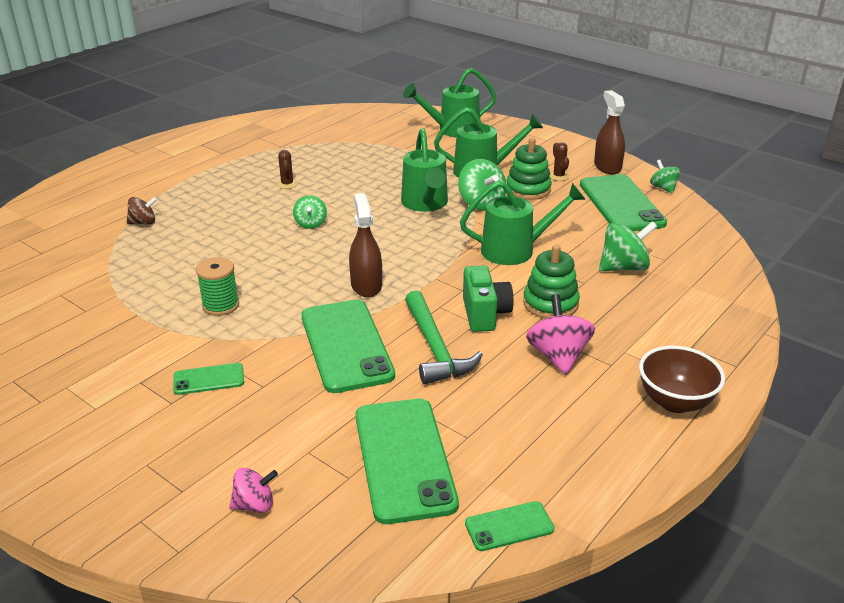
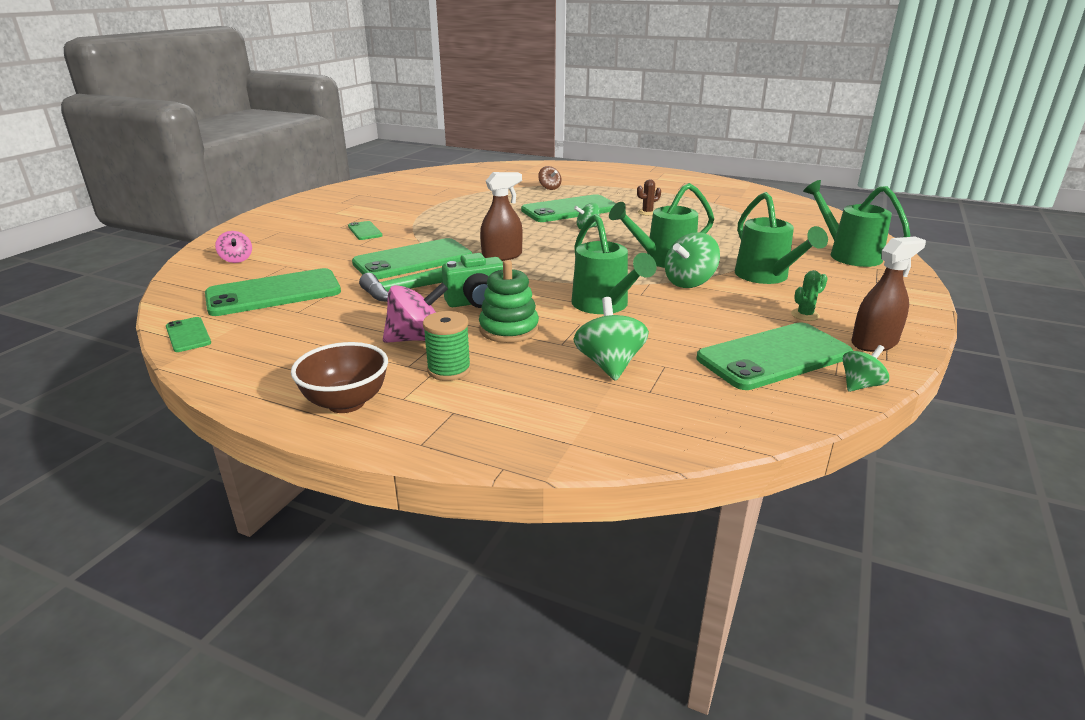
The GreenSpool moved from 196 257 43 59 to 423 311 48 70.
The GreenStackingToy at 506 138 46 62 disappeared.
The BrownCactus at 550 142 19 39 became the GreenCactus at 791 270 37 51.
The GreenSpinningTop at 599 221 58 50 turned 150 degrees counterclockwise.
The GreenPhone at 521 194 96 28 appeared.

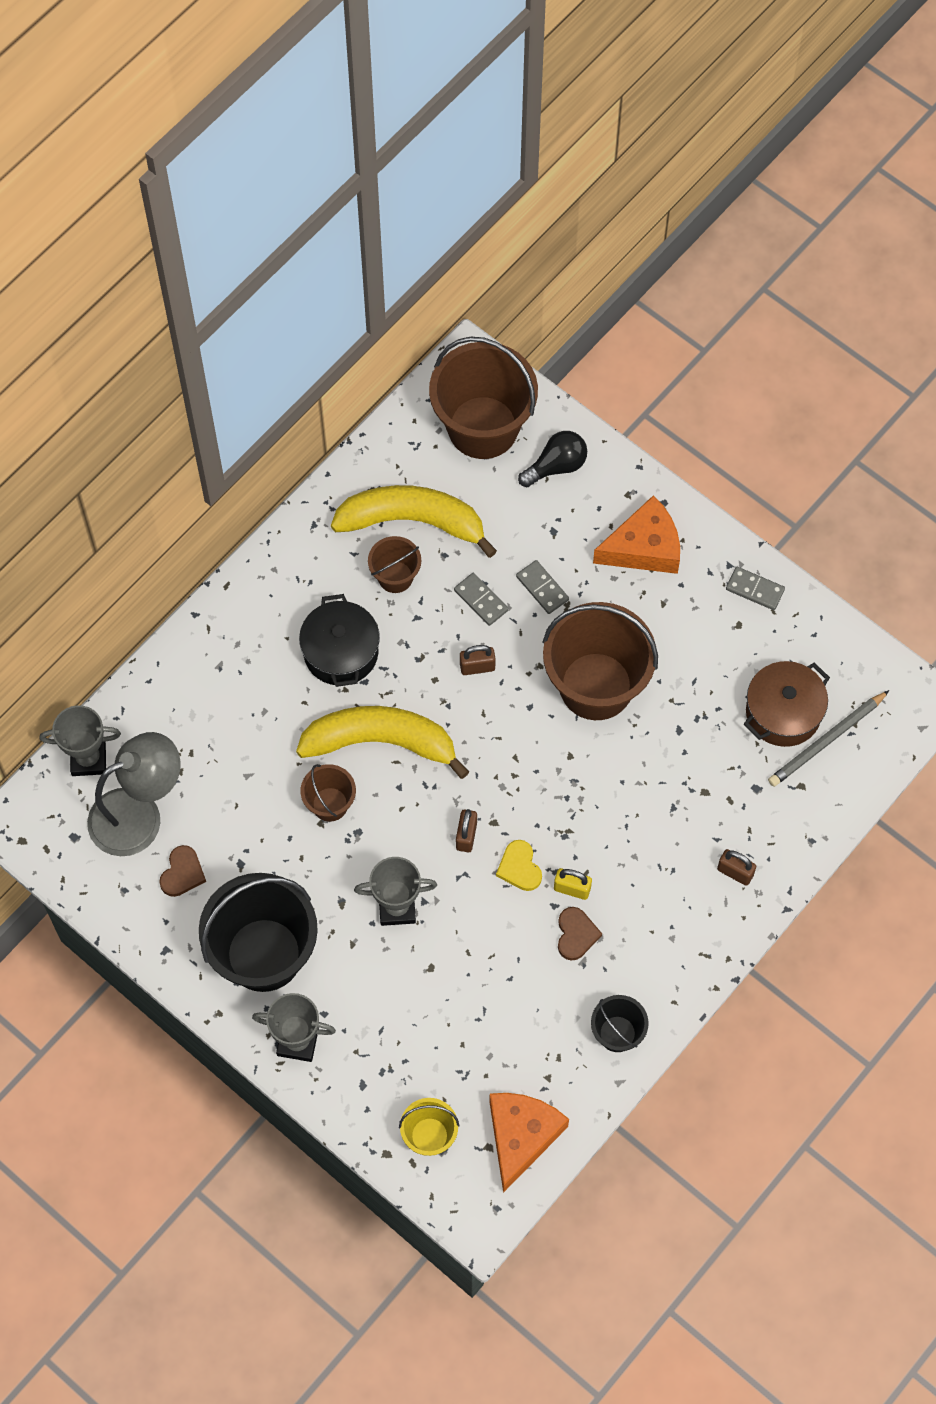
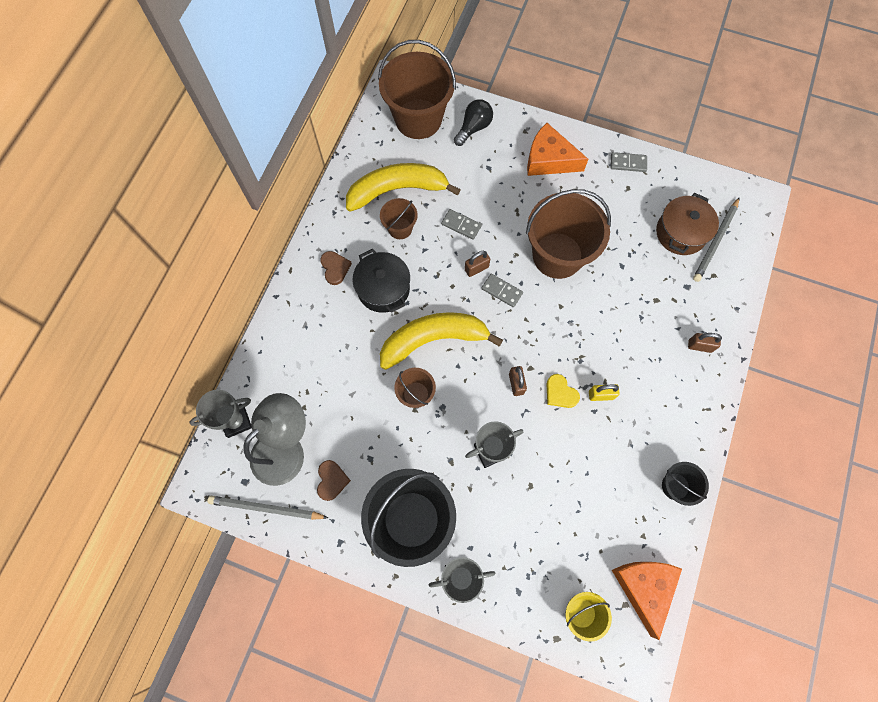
The GreyDomino moved from 516 560 53 54 to 481 274 42 33.
The BrownHeart moved from 558 907 44 54 to 320 251 32 34.
The OrangeCheese at 593 495 87 79 turned 120 degrees counterclockwise.
The GreyPencil at 207 496 121 24 appeared.

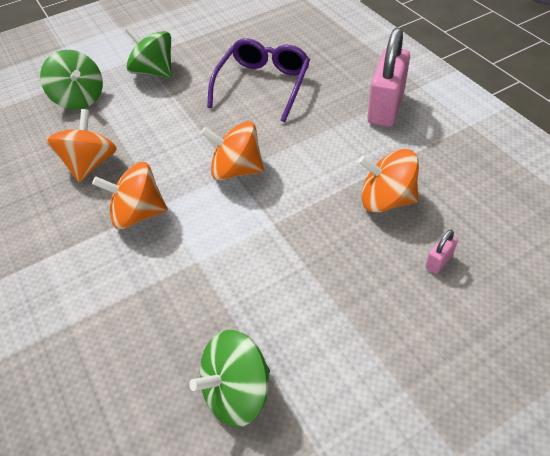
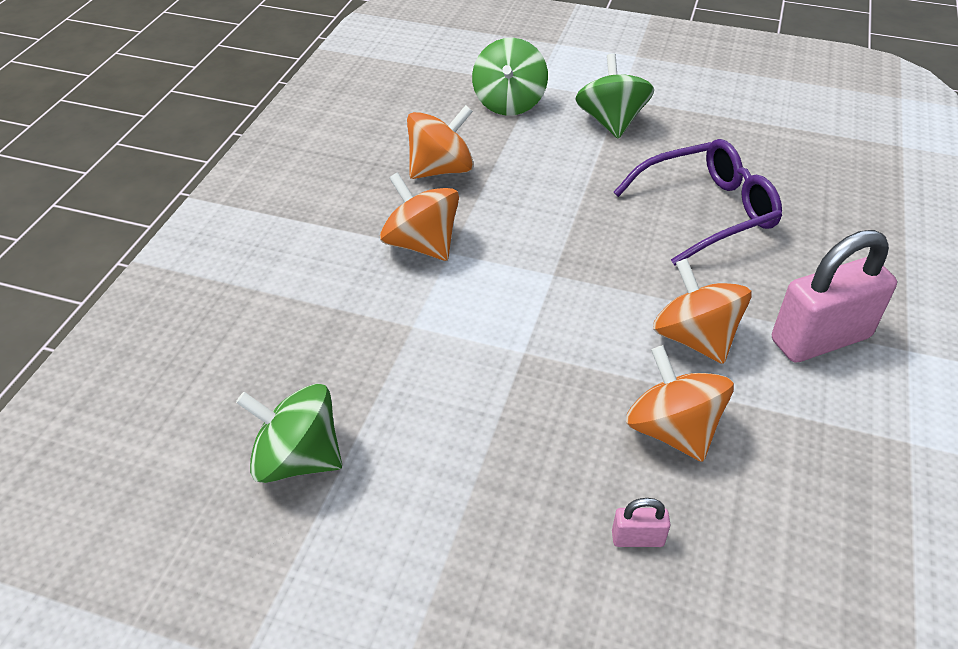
The OrangeSpinningTop moved from 201 121 63 59 to 653 258 98 106.

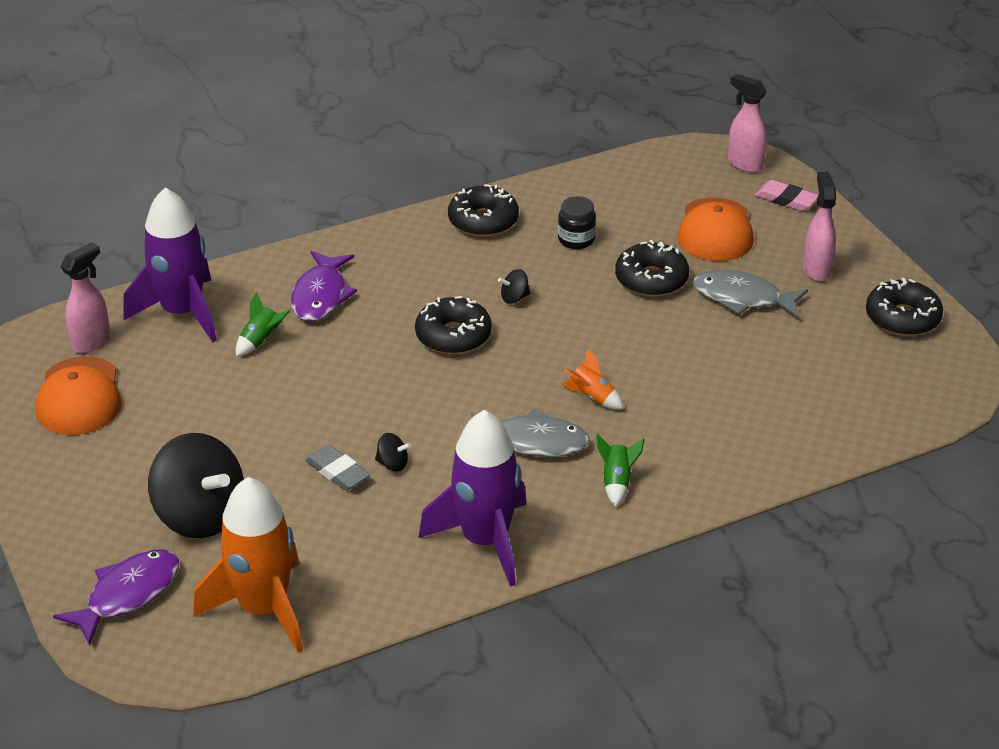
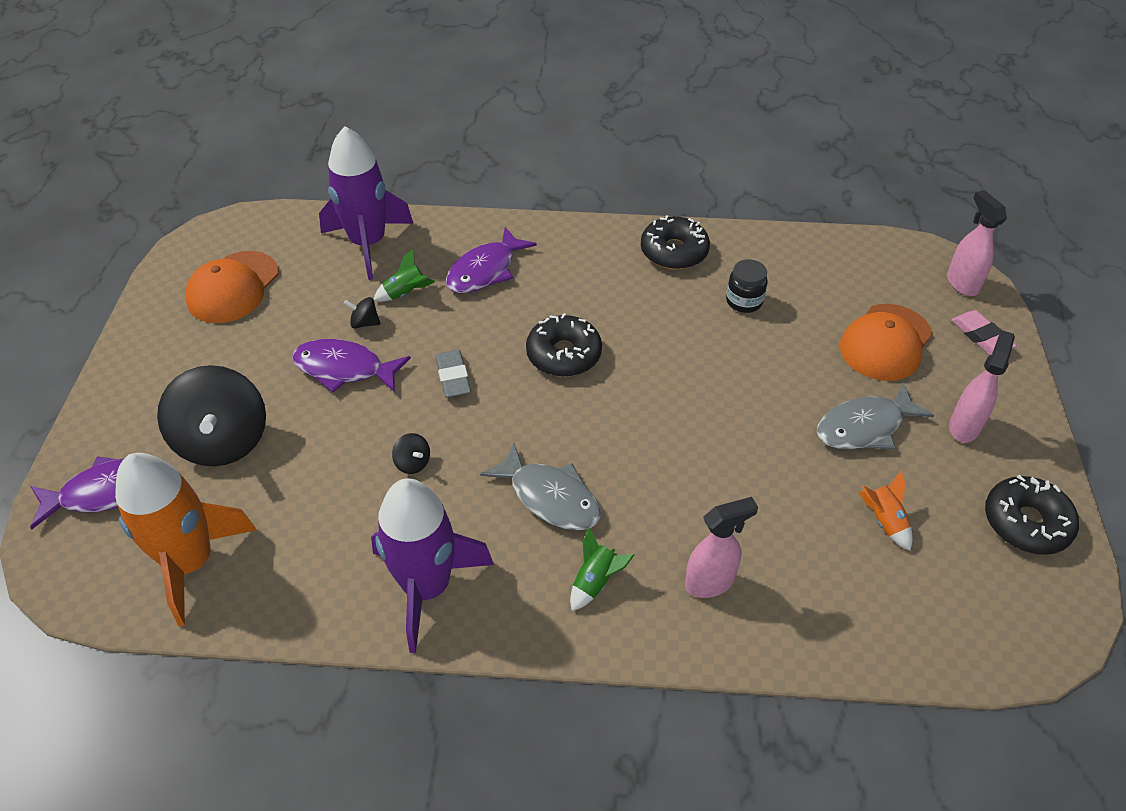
The PinkSprayBottle moved from 60 242 50 111 to 685 497 73 101.
The GreyEraser moved from 305 445 65 46 to 435 350 36 48.
The BlackSpinningTop moved from 498 269 33 35 to 344 297 36 31.
The OrangeRocket moved from 561 349 62 61 to 859 471 54 79.
The BlackDonut at 615 240 74 57 disappeared.
The GreyFish at 693 270 115 48 turned 75 degrees counterclockwise.
The PurpleFish at 292 339 119 54 appeared.

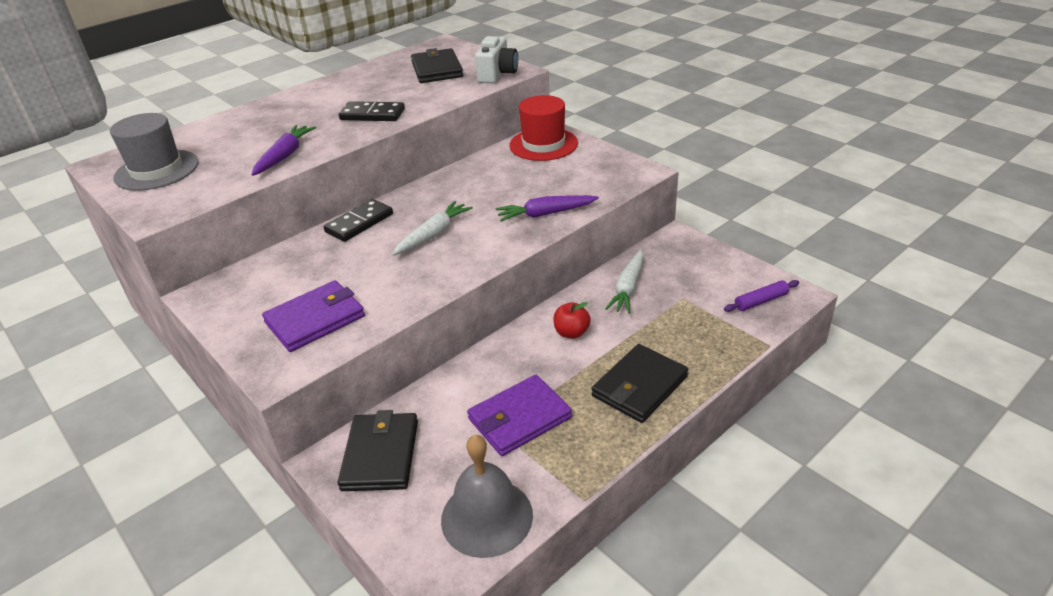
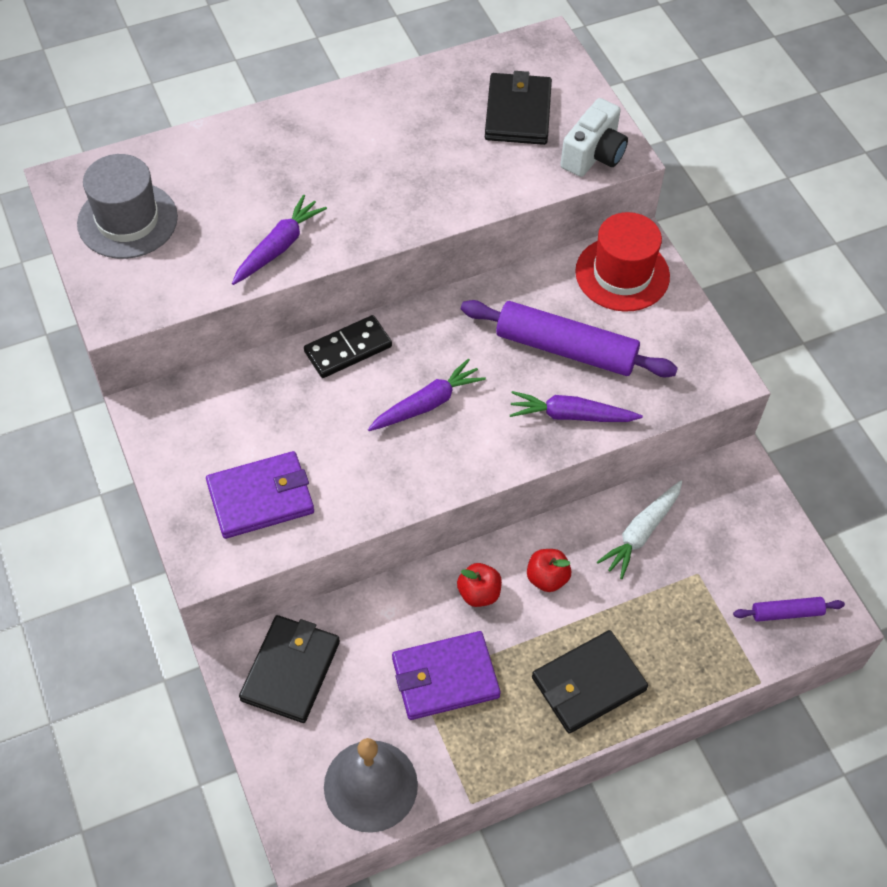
The BlackDomino at 339 101 66 20 disappeared.
The WhiteCarrot at 392 201 81 55 became the PurpleCarrot at 368 358 118 73.
The RedApple at 457 563 45 44 appeared.
The PurpleRollingPin at 461 300 217 77 appeared.

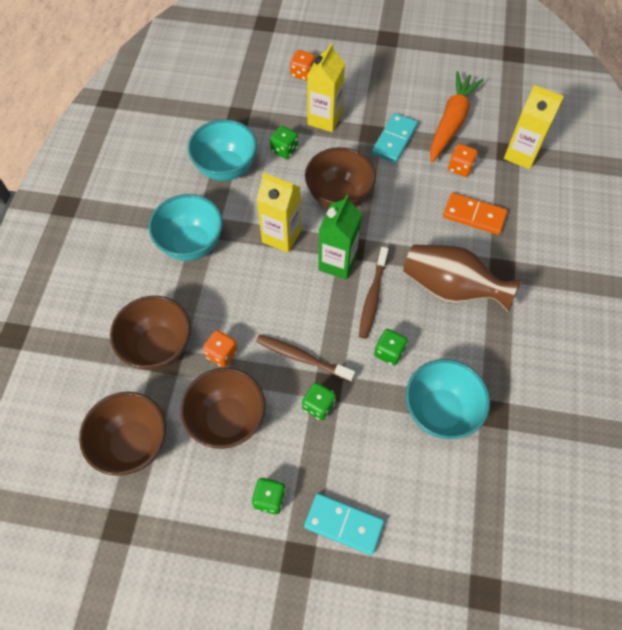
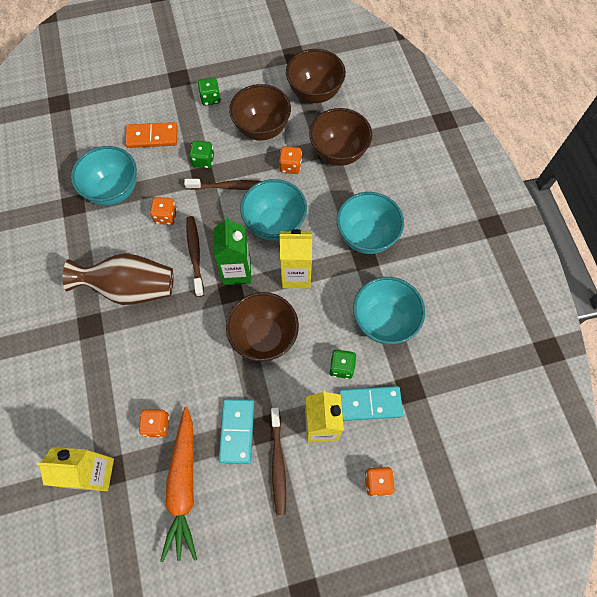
The TurquoiseDomino moved from 304 493 80 62 to 339 386 64 35.
The GreenDice at 374 329 34 37 became the OrangeDice at 150 197 27 28.
The OrangeDomino moved from 443 193 64 42 to 125 122 53 26.
The TurquoiseBowl at 240 179 67 62 appeared.
The BrownToothbrush at 271 408 15 107 appeared.

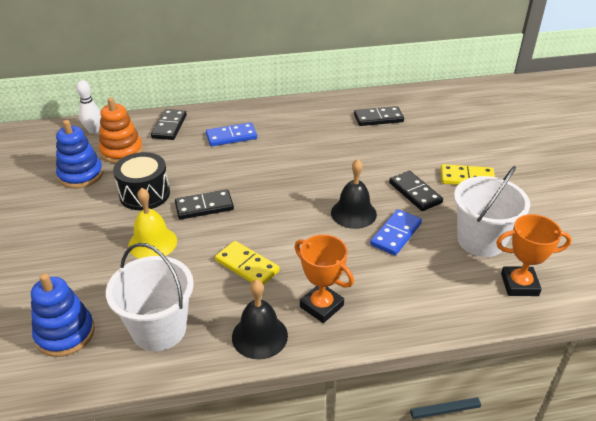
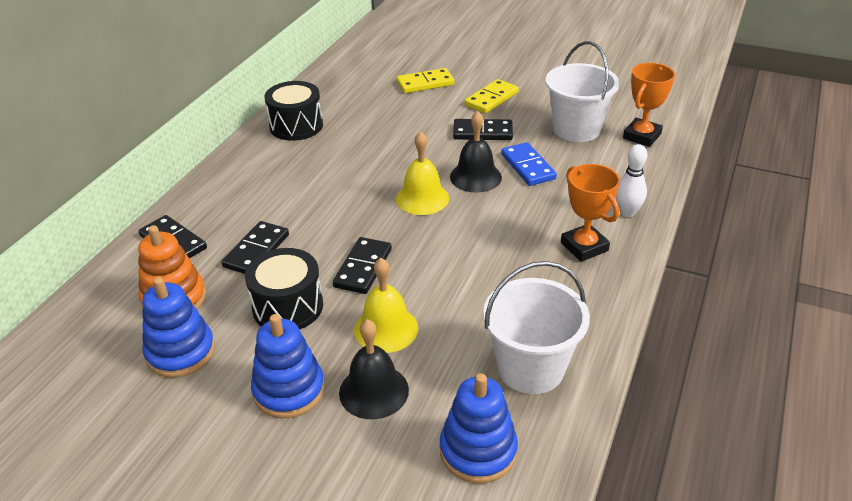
The WhiteBowlingPin moved from 76 80 25 54 to 616 144 31 73.
The BlueDomino at 206 122 51 24 disappeared.
The YellowDomino moved from 215 241 65 44 to 396 68 59 25.
The BlackBell moved from 232 279 56 80 to 339 319 70 100.
The OrangeTrophy at 294 234 60 89 turned 75 degrees clockwise.
The BlackDomino moved from 354 106 50 20 to 221 221 68 53.
The BlueStackingToy at 251 314 74 105 appeared.
The BlackDrum at 264 81 59 60 appeared.
The YellowBell at 396 131 53 84 appeared.

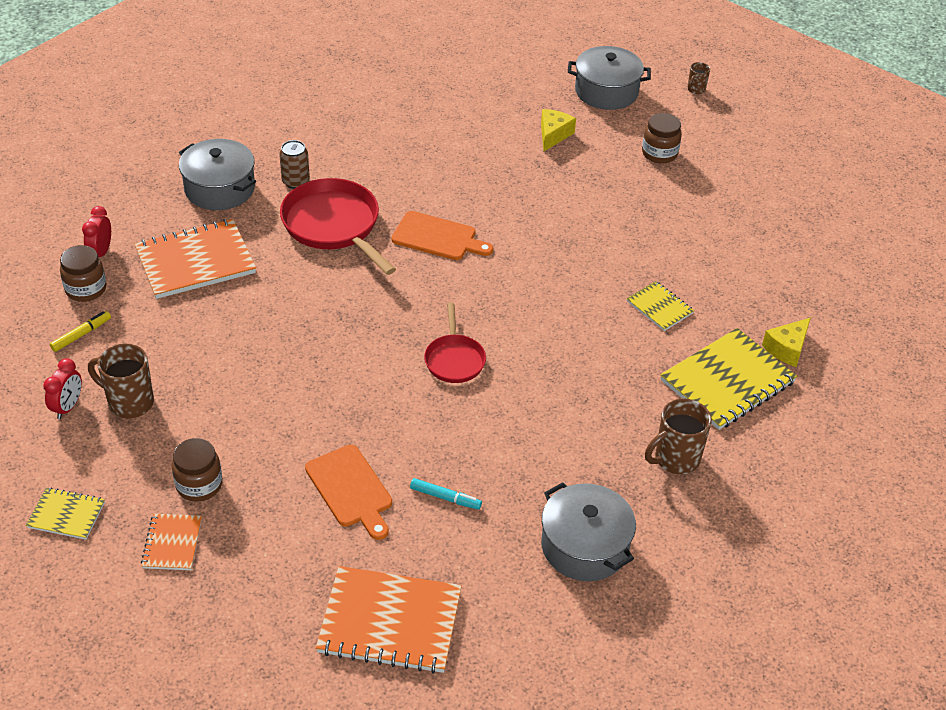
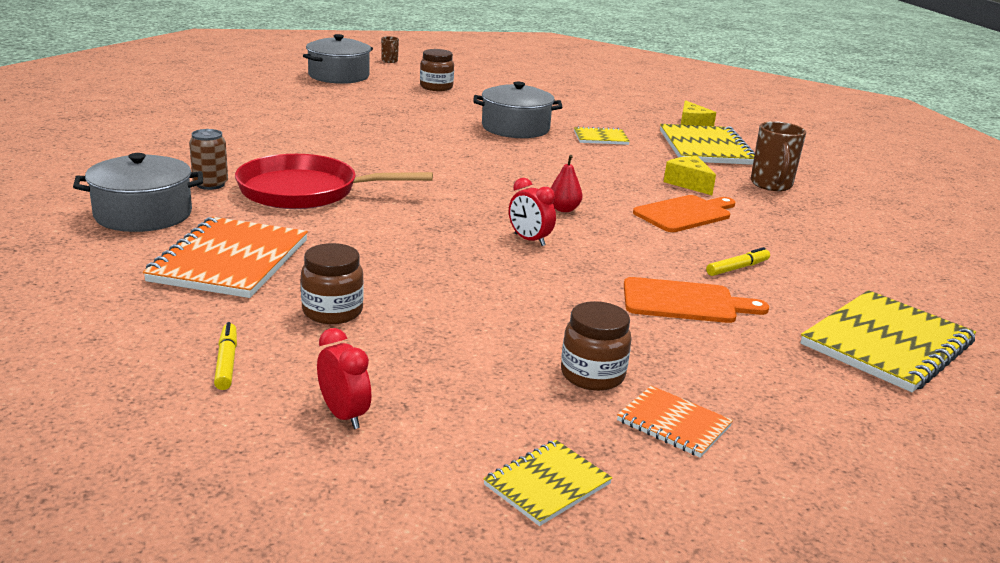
The BrownJar moved from 60 245 47 57 to 301 243 63 81.
The RedClock moved from 82 206 29 51 to 509 178 47 68.
The BrownMug at 88 344 66 75 disappeared.
The OrangeNotebook at 316 566 146 108 became the YellowNotebook at 800 290 176 102.
The OrangeCuttingBoard moved from 392 211 101 49 to 633 195 102 37.
The TurquoiseMarker at 410 478 72 32 became the YellowMarker at 706 247 64 29.
The RedPan at 424 303 62 80 was replaced by the RedPear at 551 155 31 57.
The YellowCheese moved from 541 109 35 42 to 664 156 52 39.
The GreyPot moved from 541 482 95 99 to 474 82 88 56.

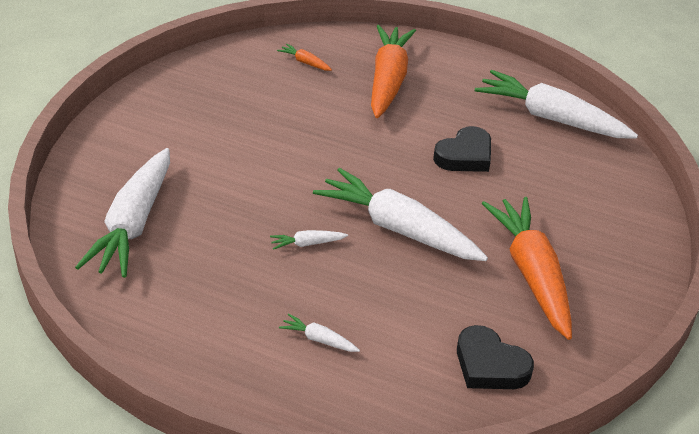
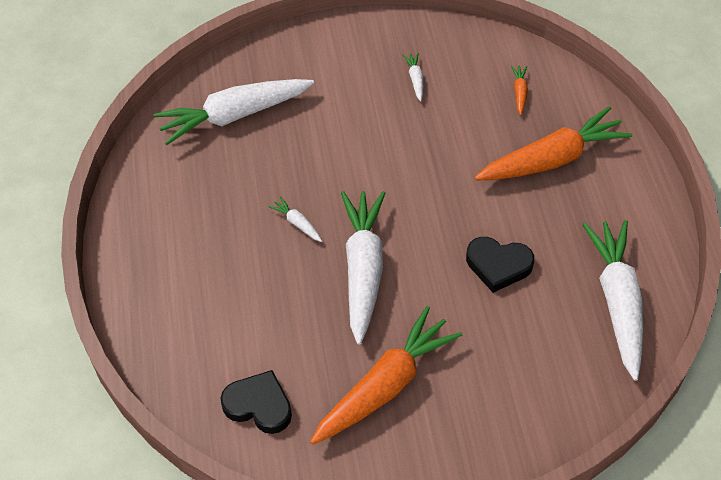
The WhiteCarrot moved from 279 313 81 39 to 403 52 20 50.
The BlackHeart at 457 325 77 64 turned 105 degrees clockwise.

